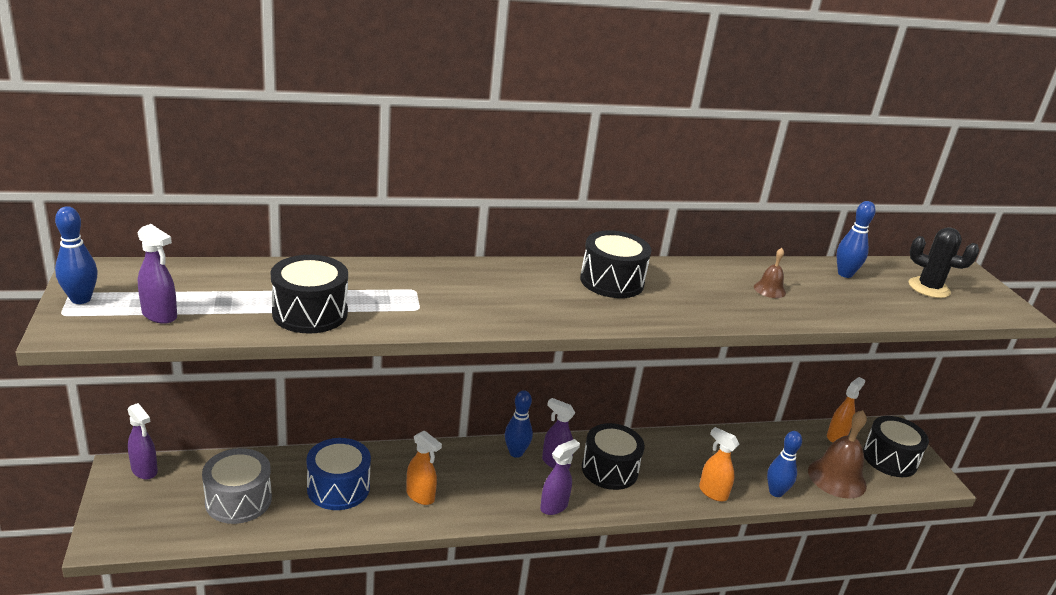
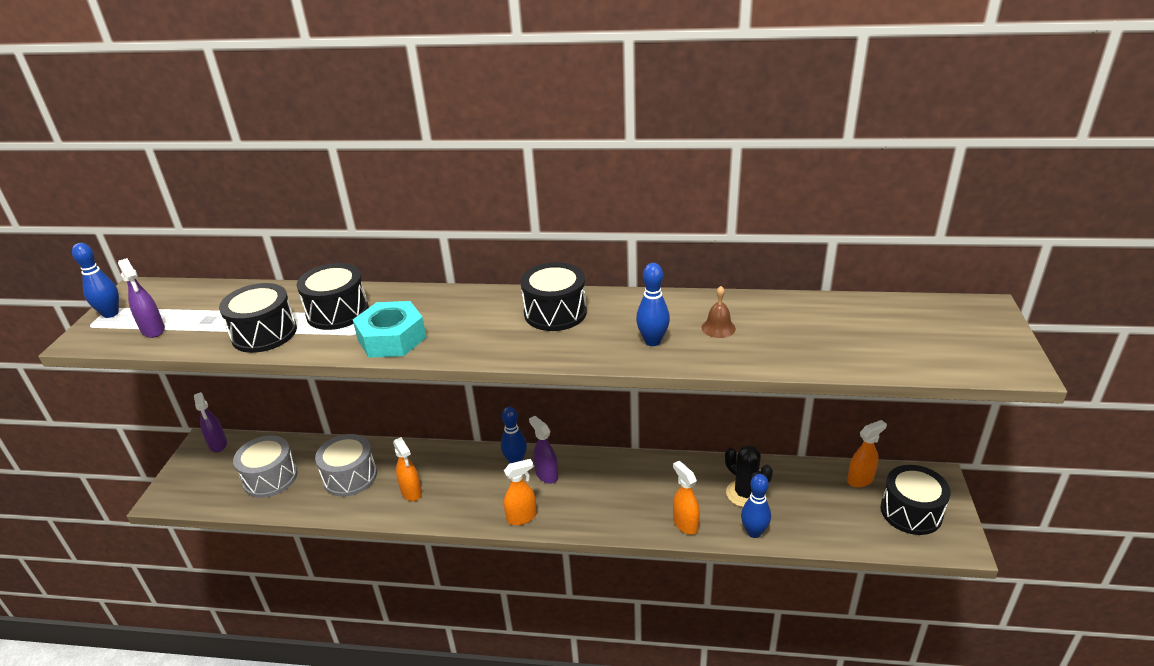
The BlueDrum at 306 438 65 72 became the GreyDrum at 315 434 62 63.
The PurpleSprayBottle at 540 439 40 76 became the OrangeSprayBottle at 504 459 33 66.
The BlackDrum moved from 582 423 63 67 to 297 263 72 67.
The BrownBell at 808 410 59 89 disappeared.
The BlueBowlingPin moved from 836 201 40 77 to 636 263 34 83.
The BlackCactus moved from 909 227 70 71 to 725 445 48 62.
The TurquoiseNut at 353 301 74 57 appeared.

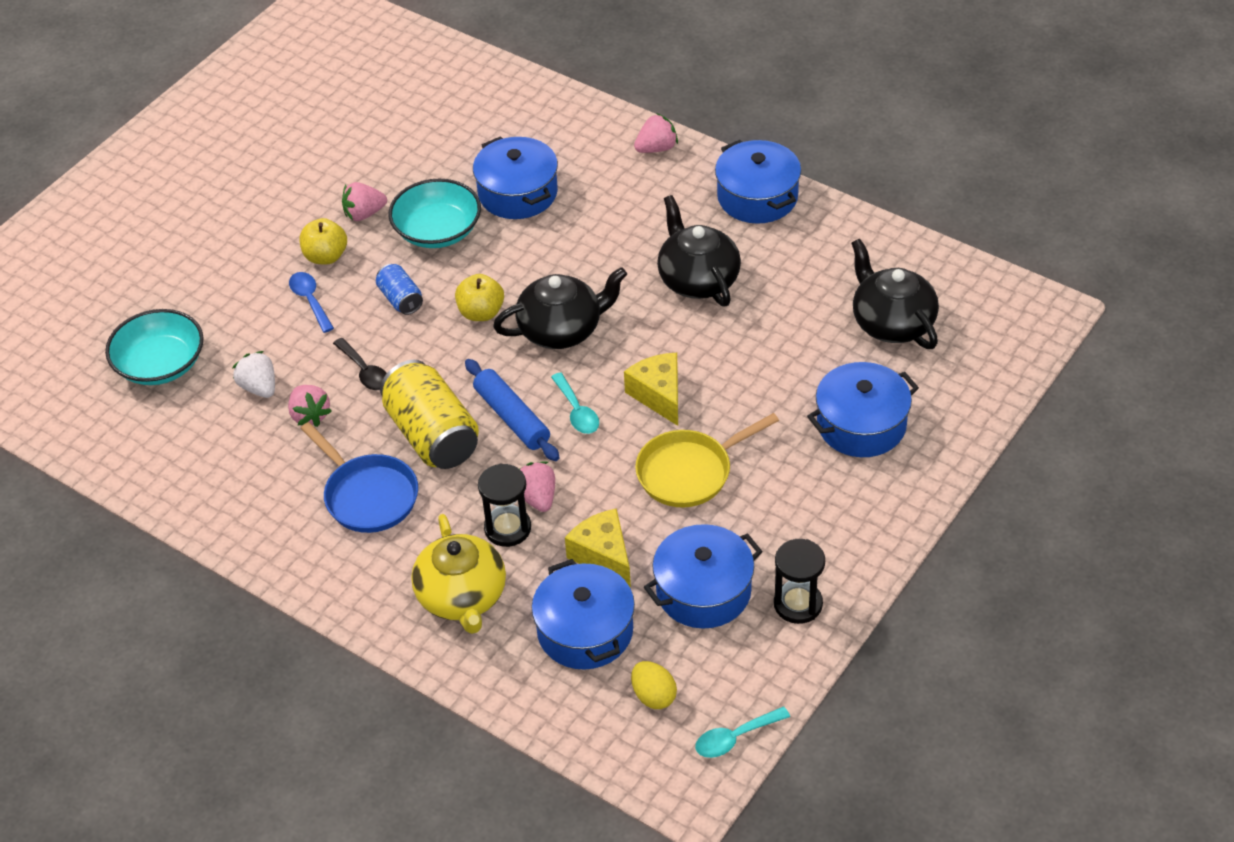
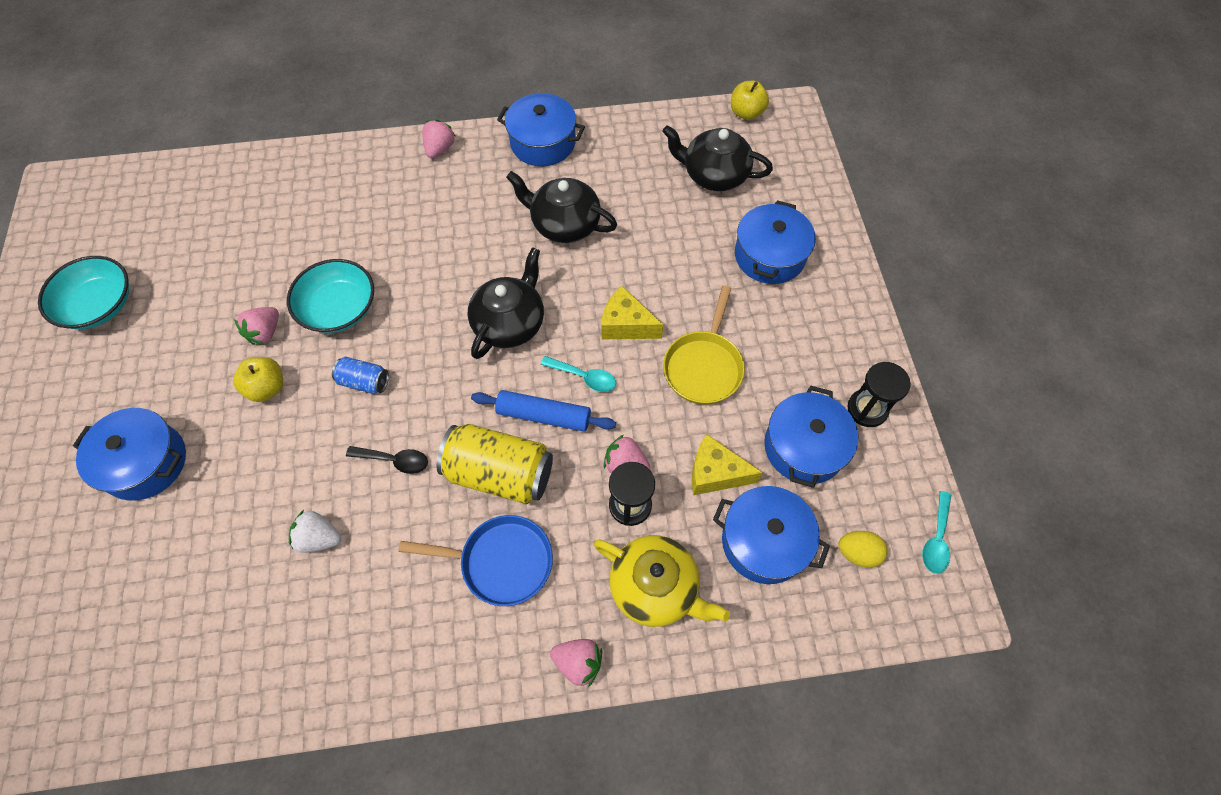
The TurquoiseBowl moved from 105 309 99 76 to 38 256 91 73.
The PinkStrawberry moved from 288 385 44 42 to 550 639 52 48.
The BlueSpoon at 289 272 45 61 disappeared.
The YellowApple moved from 455 274 49 47 to 731 81 38 39.
The BluePot moved from 473 136 85 83 to 73 408 113 93.

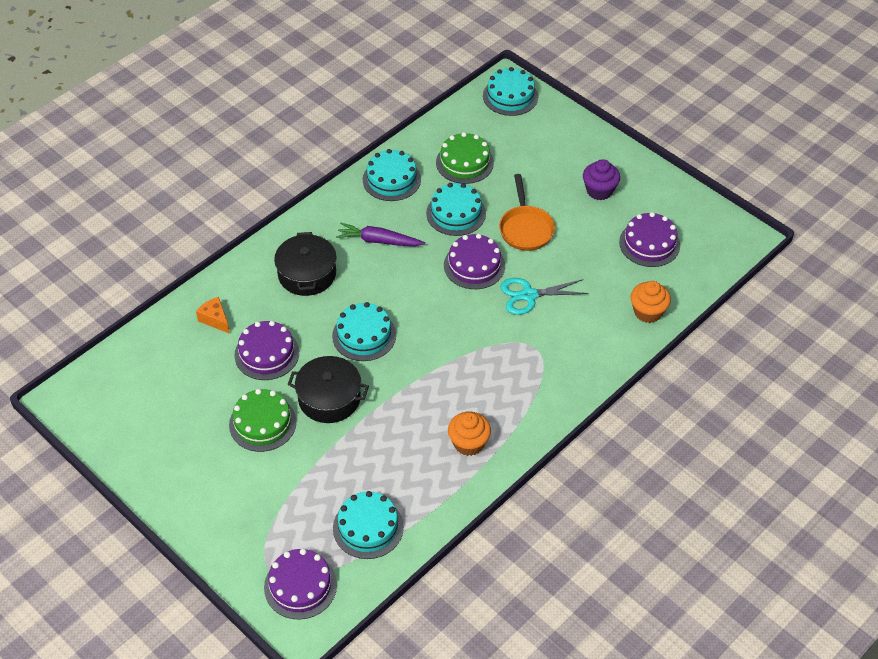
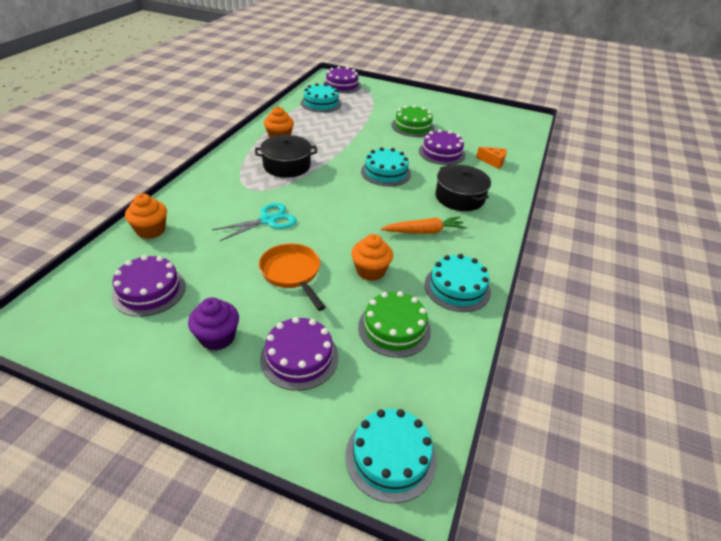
The BlackPot moved from 288 356 81 67 to 255 135 62 43.
The PurpleCarrot at 336 223 89 23 became the OrangeCarrot at 381 216 86 18.
The TurquoiseCake at 426 183 60 53 was replaced by the OrangeCupcake at 351 234 42 47.
The PurpleCake moved from 444 234 61 55 to 260 317 79 74.

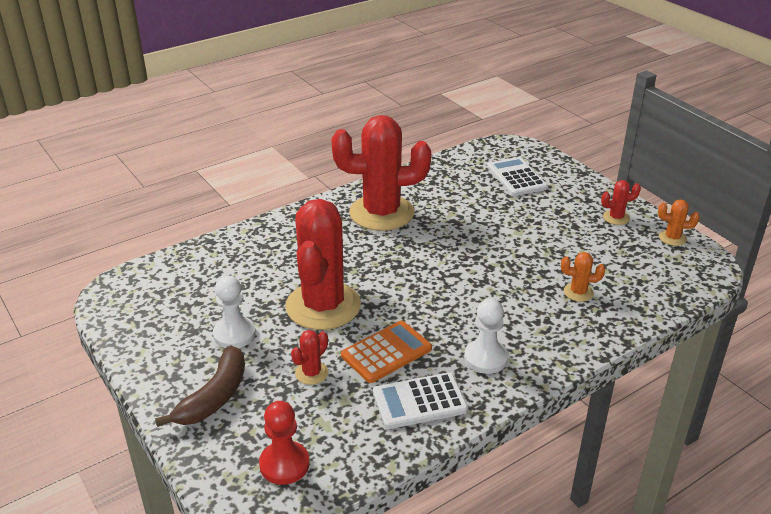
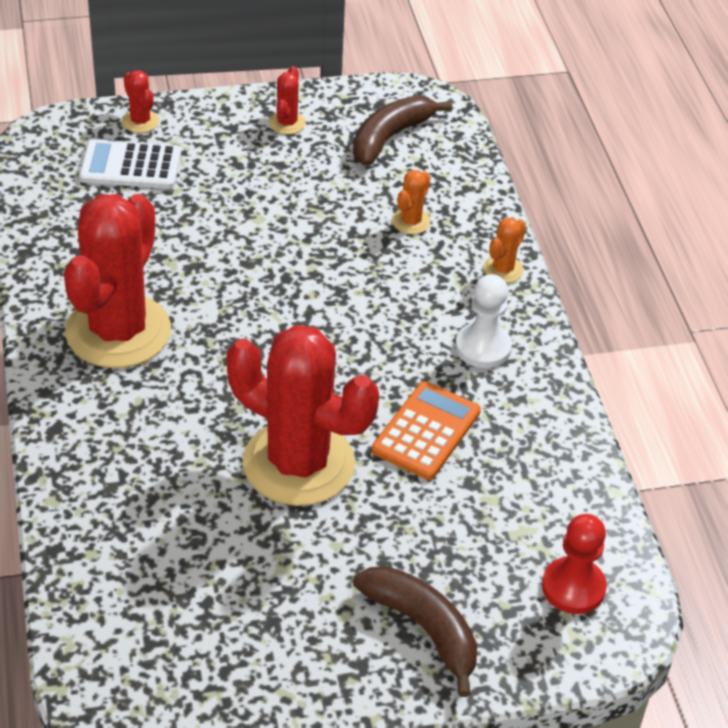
The WhitePawn at 213 276 43 72 disappeared.
The RedCactus moved from 291 330 37 55 to 122 70 37 63.
The OrangeCalculator at 341 321 91 62 turned 45 degrees clockwise.
The WhiteCalculator at 373 373 95 56 disappeared.
The OrangeCactus moved from 658 200 42 46 to 483 218 43 65.
The BrownBanana at 353 96 99 70 appeared.

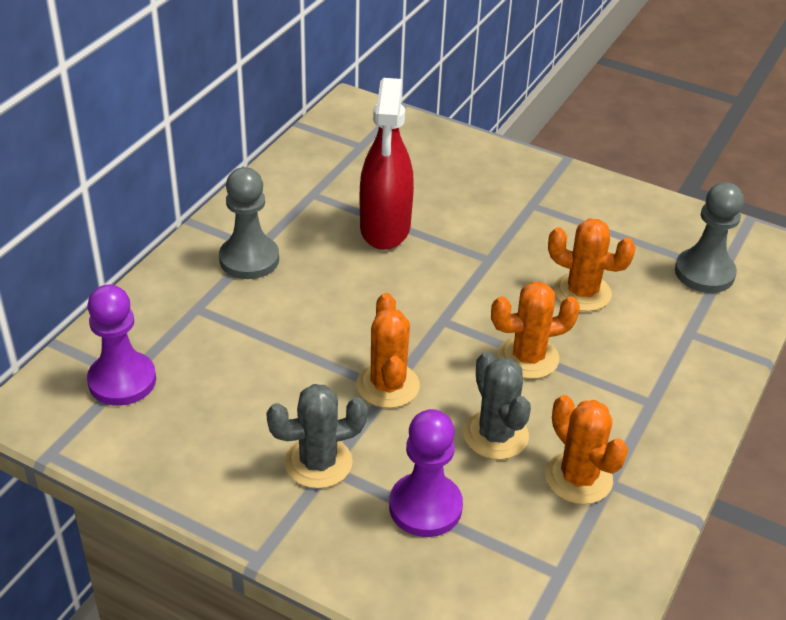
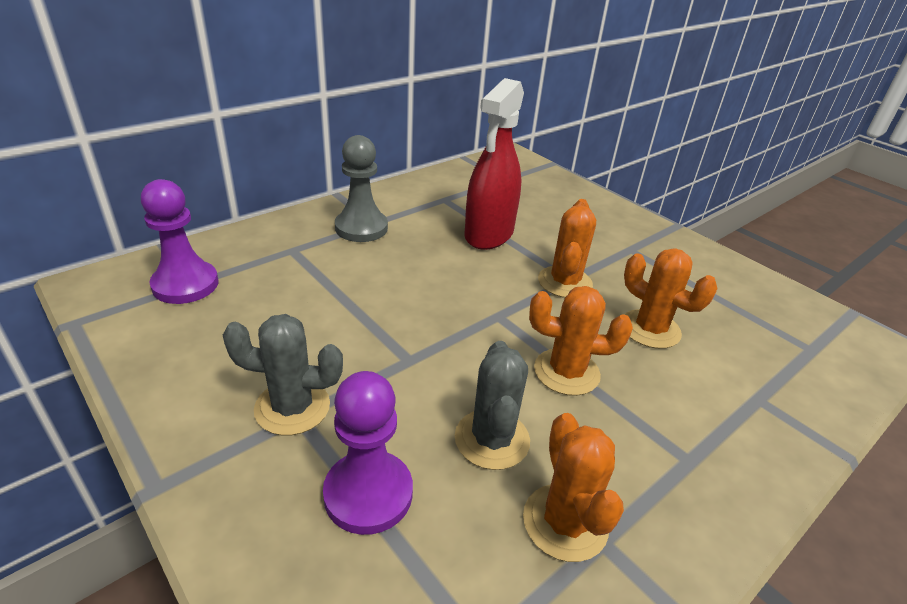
The OrangeCactus moved from 357 293 63 115 to 538 199 58 99.
The GreyPawn at 675 182 69 111 disappeared.

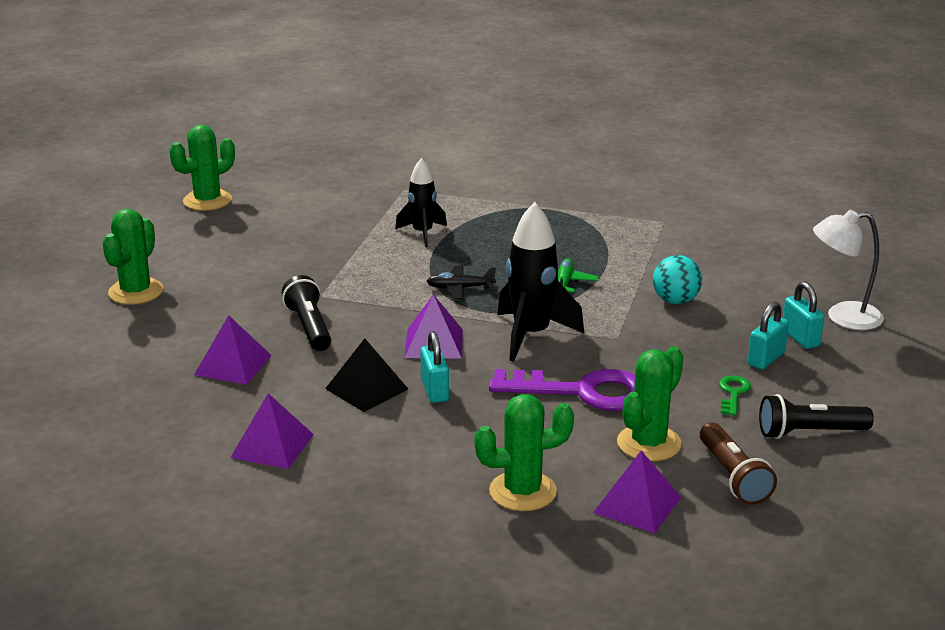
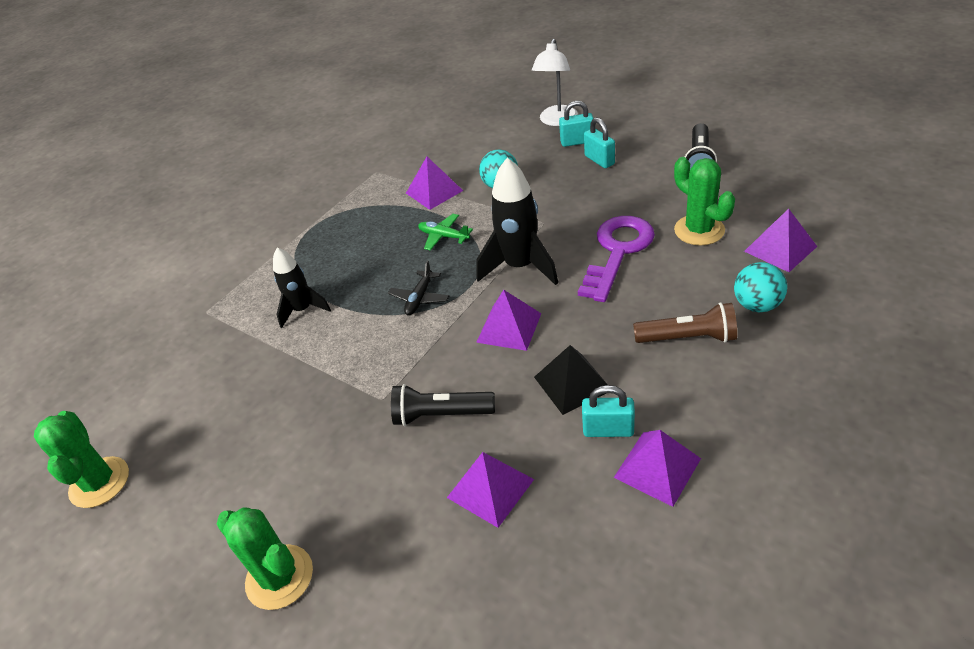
The TurquoisePadlock moved from 420 331 29 72 to 582 385 53 52.
The GreenCactus at 474 394 100 117 was replaced by the TurquoiseBall at 734 262 53 50.
The BrownFlashlight moved from 700 423 77 82 to 633 302 104 41.
The GreenKey at 719 376 32 40 disappeared.
The PurplePyramid at 406 157 57 53 appeared.

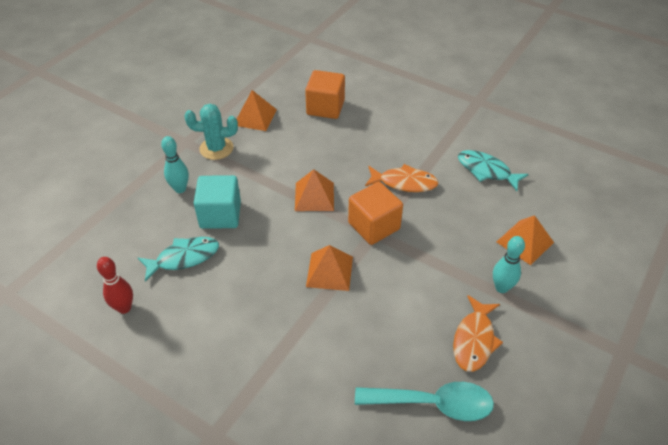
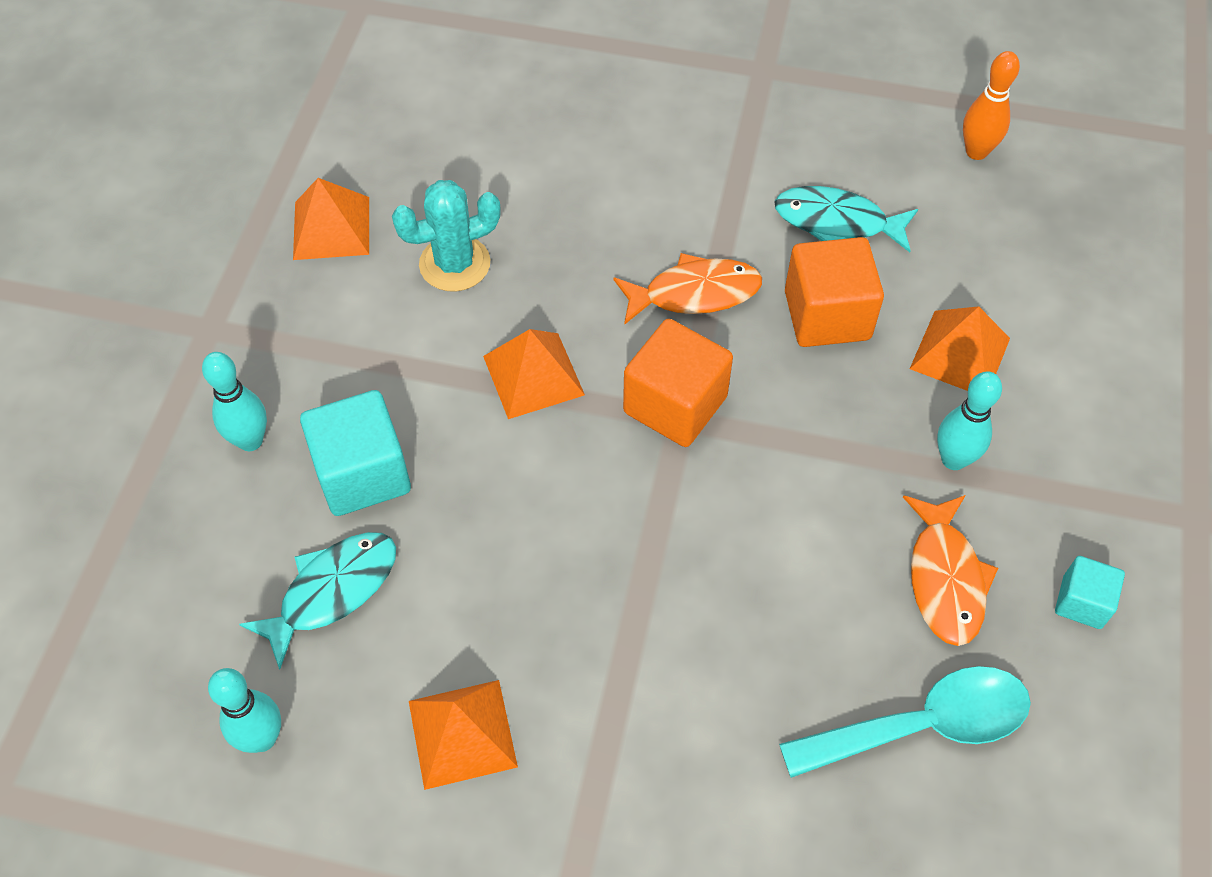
The RedBowlingPin at 97 257 36 57 became the TurquoiseBowlingPin at 208 668 73 85.
The TurquoiseCactus moved from 184 104 54 56 to 392 180 109 111.
The OrangeCube moved from 305 70 40 49 to 785 237 99 110.
The OrangePyramid moved from 306 245 47 46 to 409 680 109 110.
The OrangeBowlingPin at 963 51 57 109 appeared.
The TurquoiseCube at 1055 556 70 73 appeared.

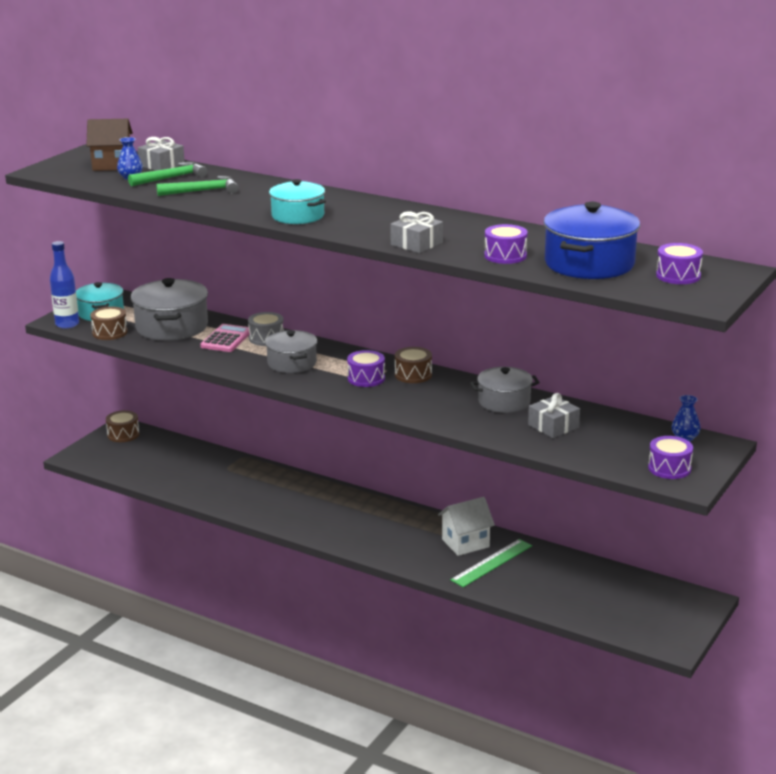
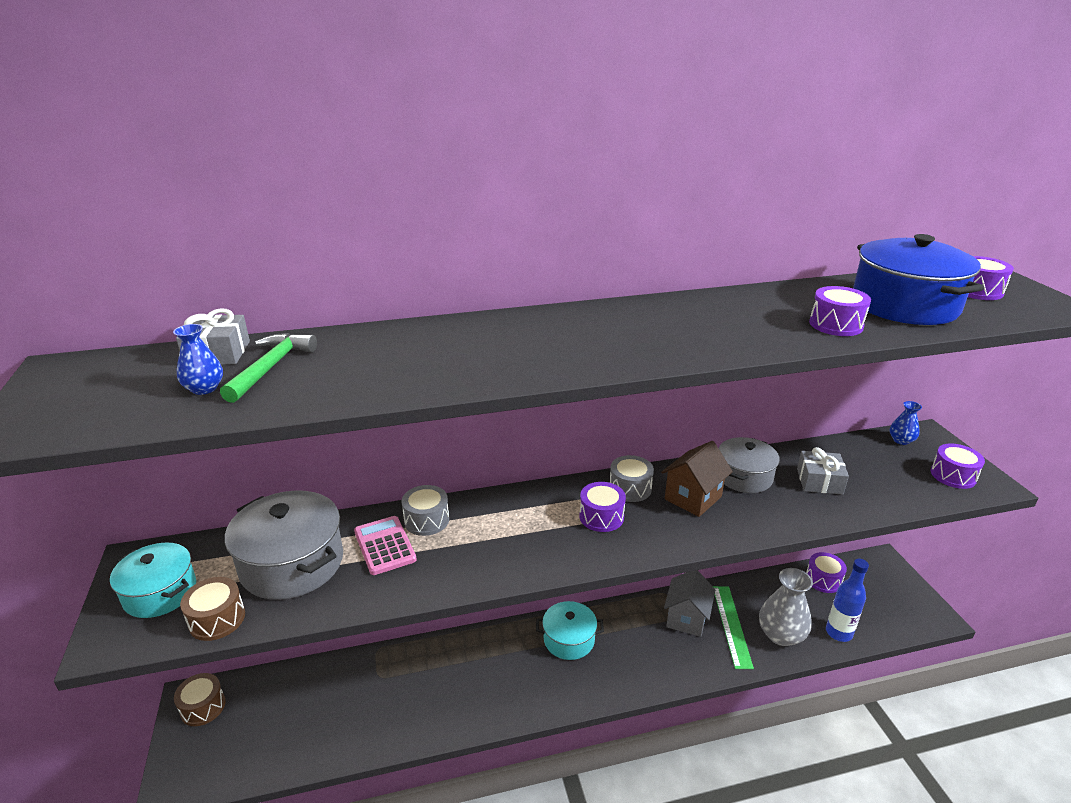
The BlueBottle moved from 50 241 29 88 to 826 559 43 83.
The BrownHouse moved from 86 119 47 52 to 661 441 72 76.
The GreenHammer at 156 176 82 20 disappeared.
The GreyPot at 265 330 52 43 disappeared.
The TurquoisePot moved from 269 179 57 45 to 536 601 68 59.
The GreyGift at 390 211 53 42 disappeared.
The BrownDrum at 395 347 37 36 became the GreyDrum at 610 455 44 47.
The WhiteHouse at 438 497 57 59 became the GreyHouse at 664 570 51 67.
The GreyVase at 759 568 54 78 appeared.
The PurpleDrum at 806 552 41 41 appeared.

